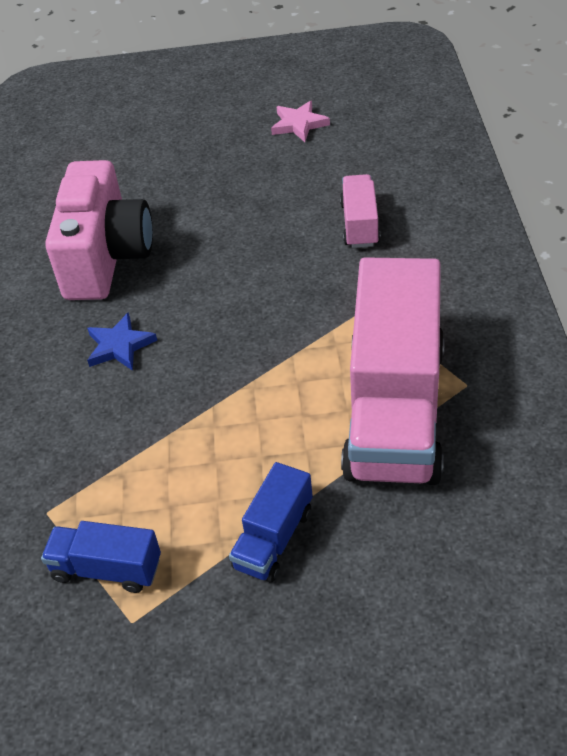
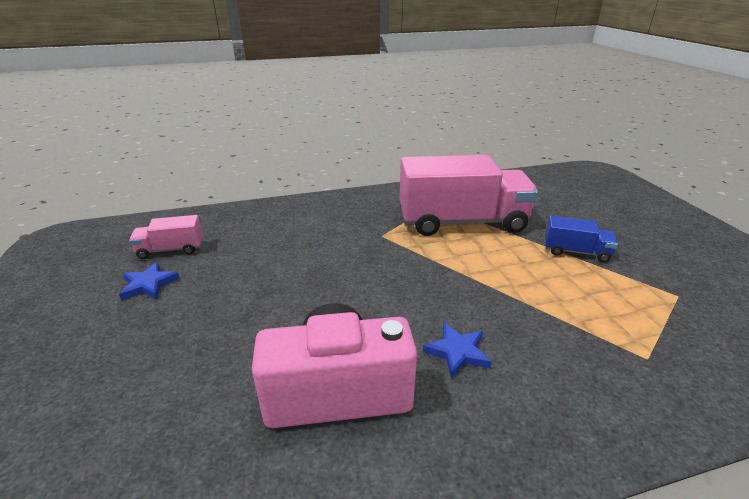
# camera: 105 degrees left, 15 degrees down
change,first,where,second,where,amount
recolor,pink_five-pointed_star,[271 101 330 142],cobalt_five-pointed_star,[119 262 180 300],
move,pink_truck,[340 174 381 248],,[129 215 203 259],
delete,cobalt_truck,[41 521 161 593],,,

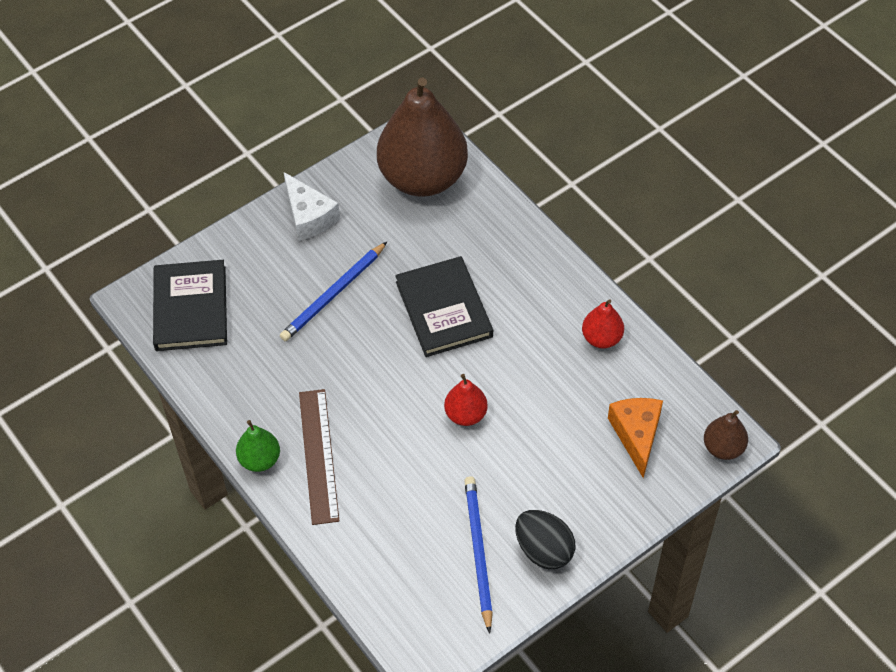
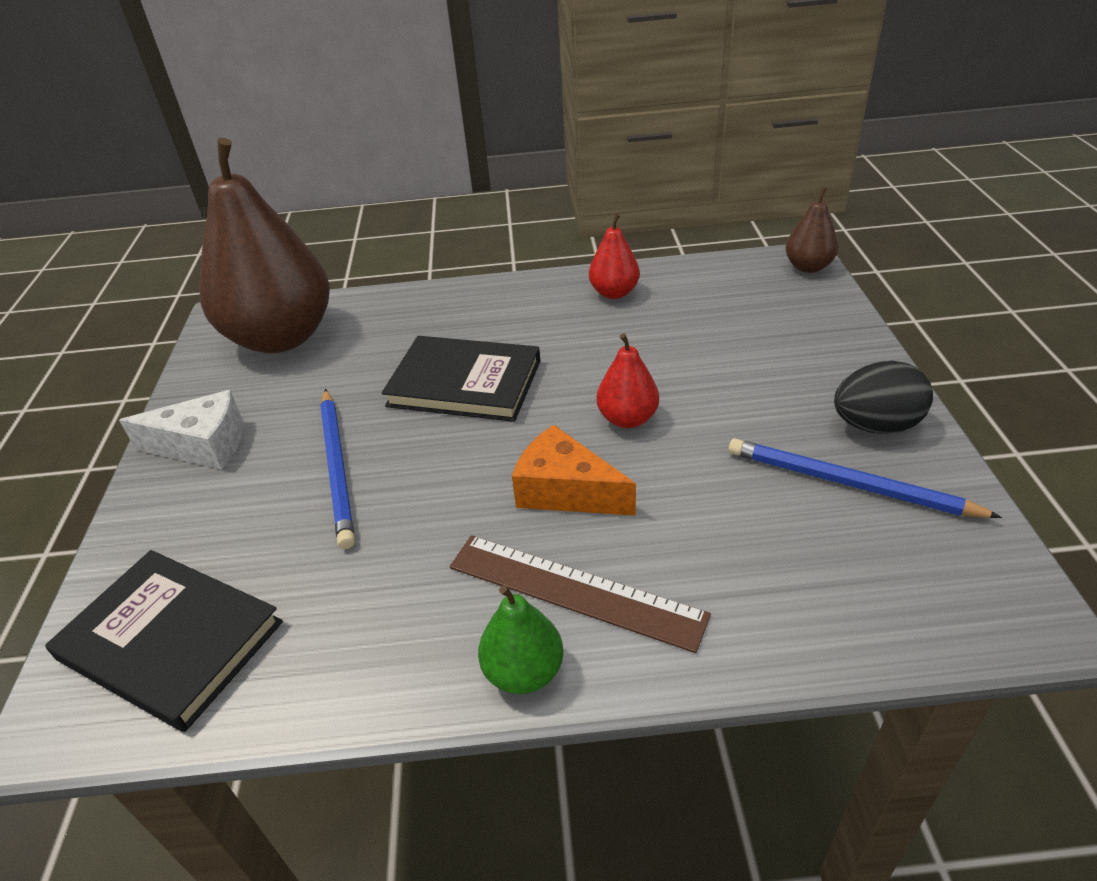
# camera: 55 degrees left, 15 degrees down
change,first,where,second,where,amount
move,orange-coloured_piece_of_cheese,[608 398 663 478],,[512 425 636 516],

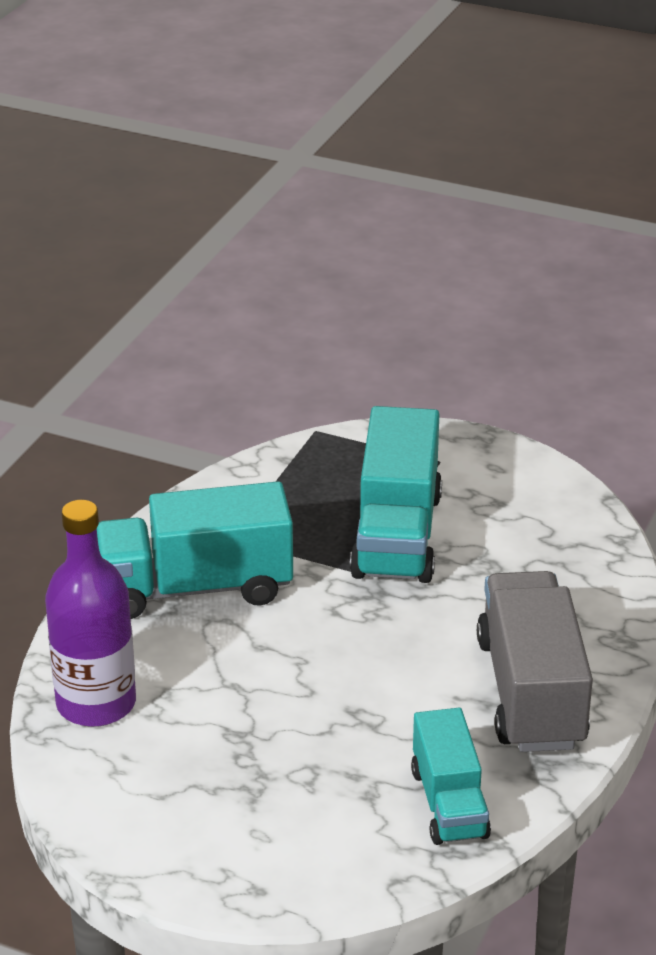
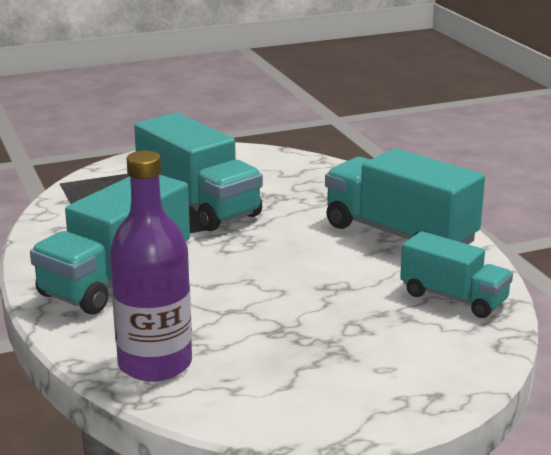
# camera: 45 degrees left, 10 degrees down
change,first,where,second,where,amount
recolor,gray_truck,[477 571 593 752],aqua_truck,[325 148 485 244],

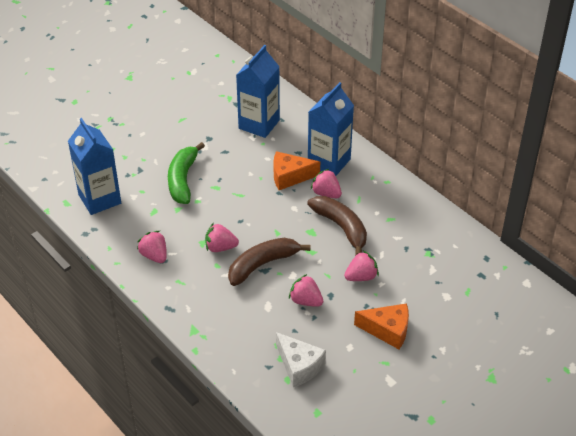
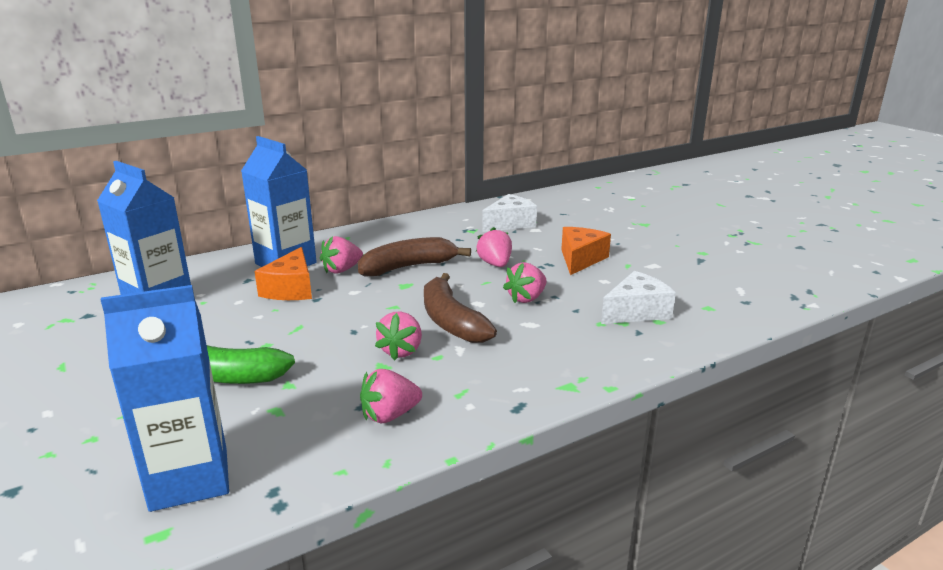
# camera: 80 degrees left, 20 degrees down
change,first,where,second,where,amount
insert,,,pure_white_piece_of_cheese,[482 194 537 232],

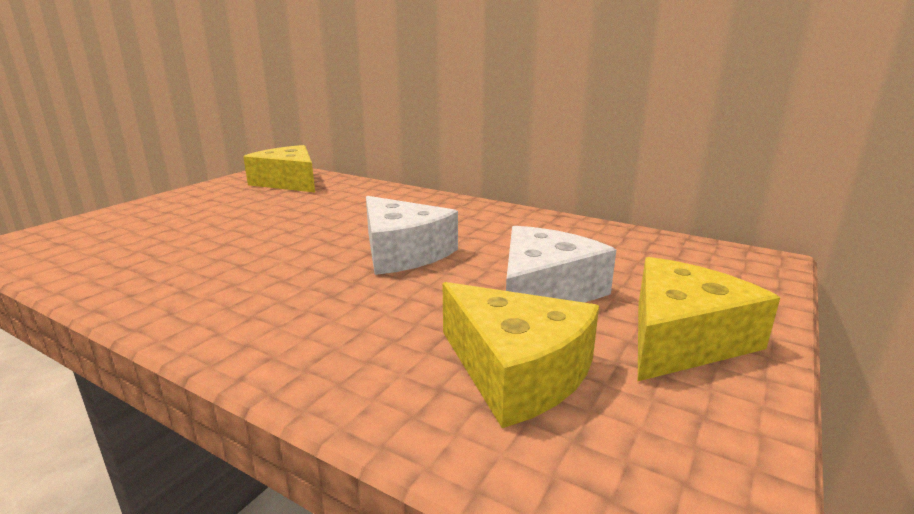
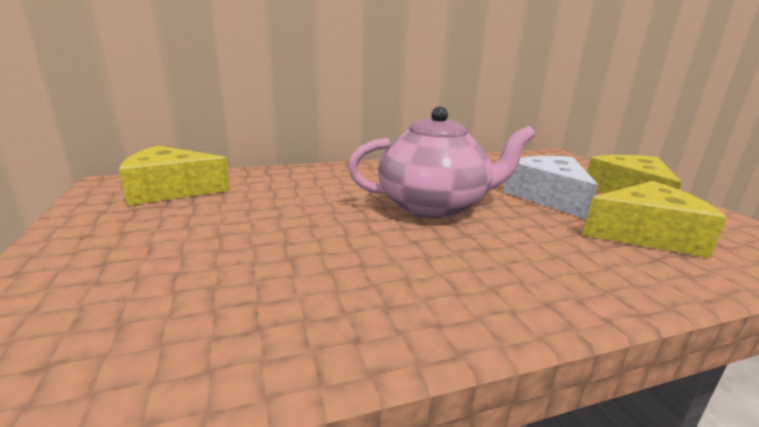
# camera: 50 degrees left, 0 degrees up
change,first,where,second,where,amount
replace,pure_white_piece_of_cheese,[366 196 458 275],pink_teapot,[348 107 535 219],

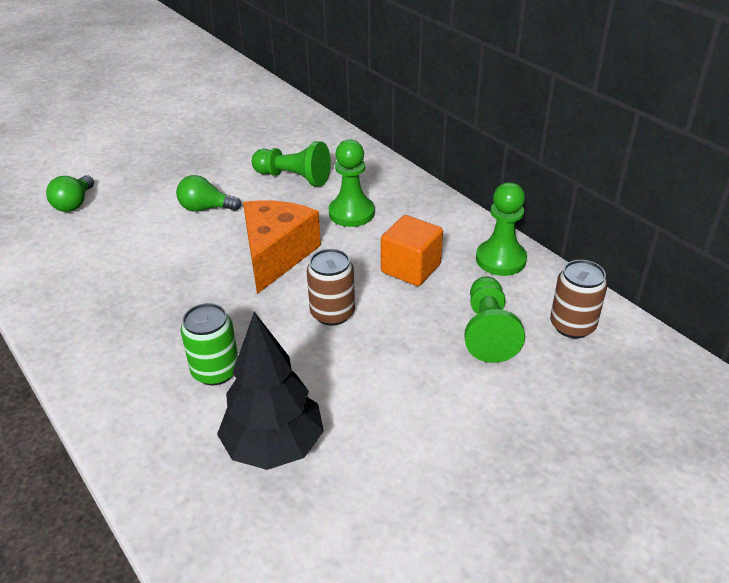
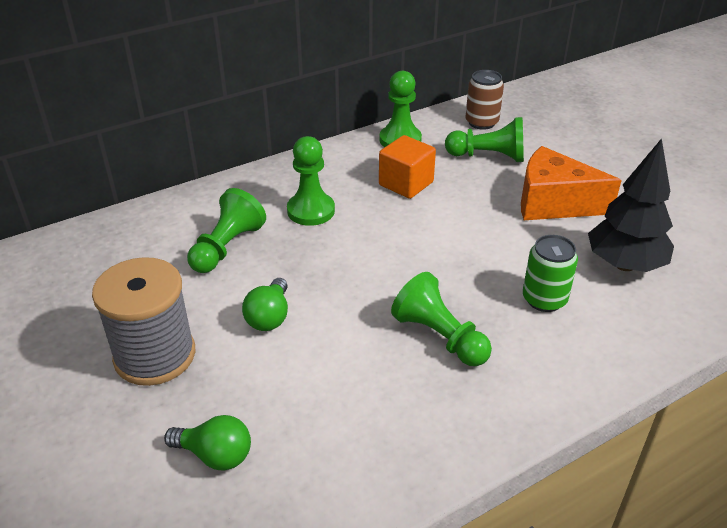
# camera: 85 degrees left, 0 degrees up
change,first,where,second,where,amount
insert,,,gray_spool,[92 257 195 386],
insert,,,emerald_pawn,[391 272 492 366],
move,orange-coloured_piece_of_cheese,[243 200 321 294],,[521 146 622 220],
delete,russet_can,[307 249 355 326],,,

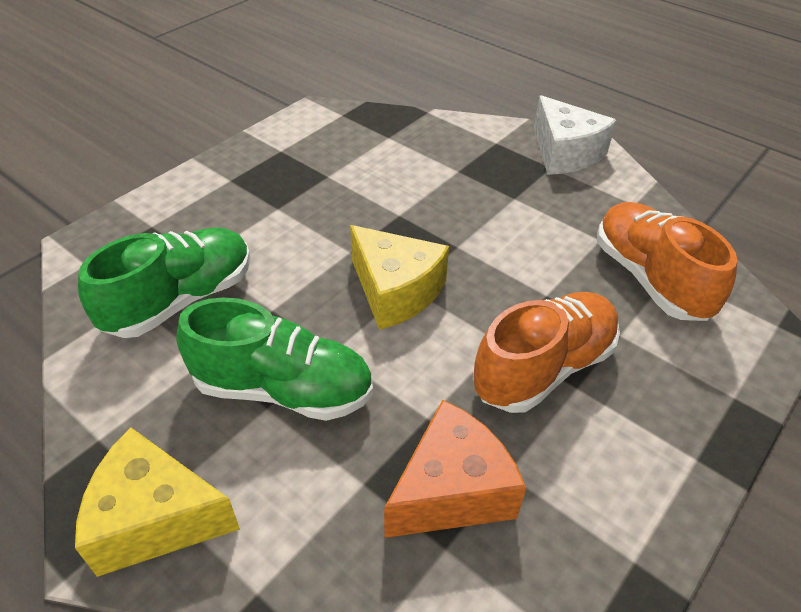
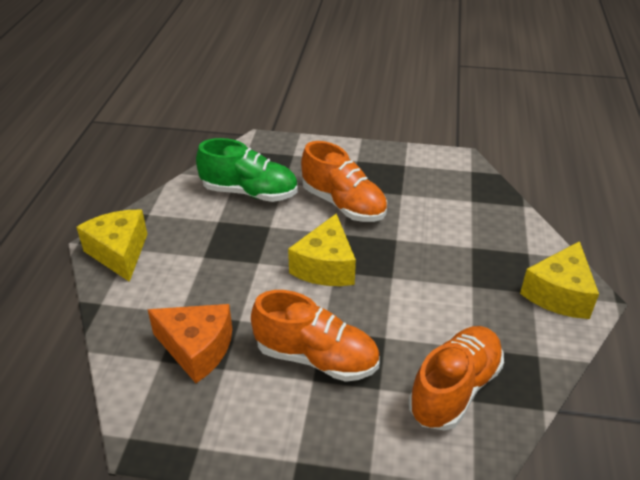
# camera: 60 degrees right, 5 degrees down
change,first,where,second,where,amount
insert,,,orange-coloured_shoe,[301 141 387 222],
recolor,pure_white_piece_of_cheese,[534 95 617 175],golden_piece_of_cheese,[520 241 599 319],
delete,emerald_shoe,[176 297 373 421],,,

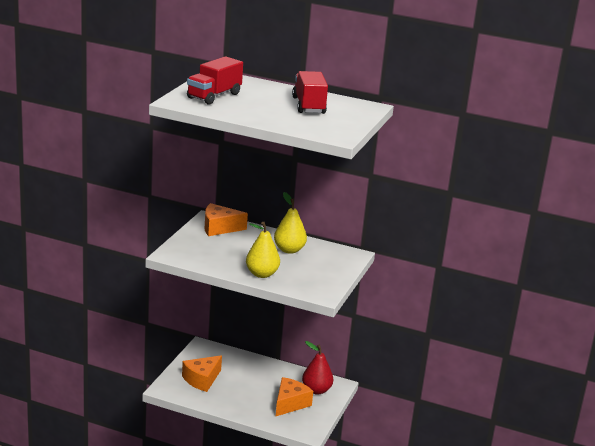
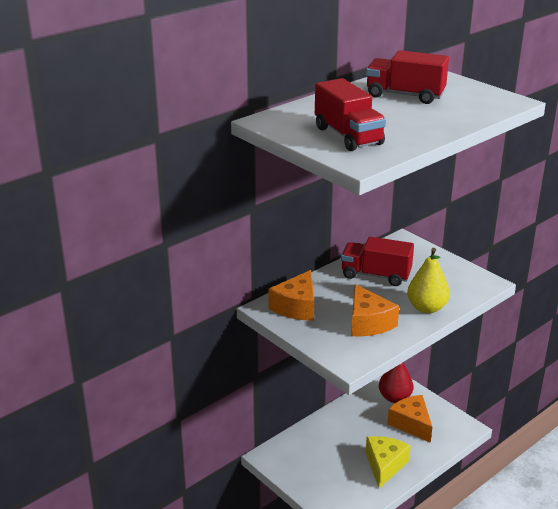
# camera: 60 degrees left, 5 degrees up
change,first,where,second,where,amount
replace,golden_pear_fruit,[274 192 307 254],crimson_truck,[341 237 414 286],
move,orange-coloured_piece_of_cheese,[182 355 222 392],,[351 284 399 336],
insert,,,golden_piece_of_cheese,[366 436 411 488],

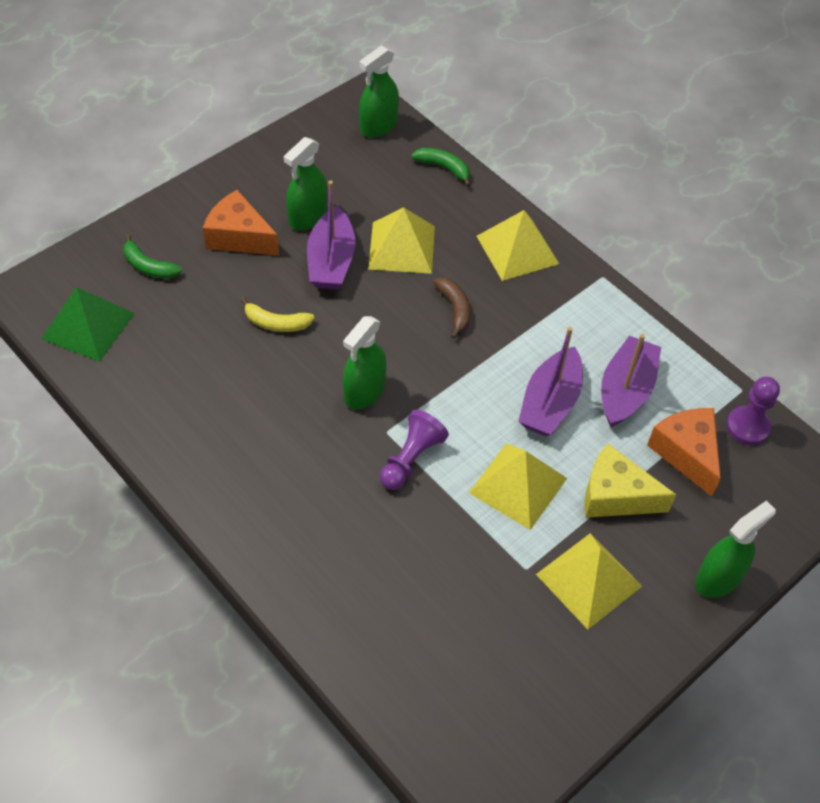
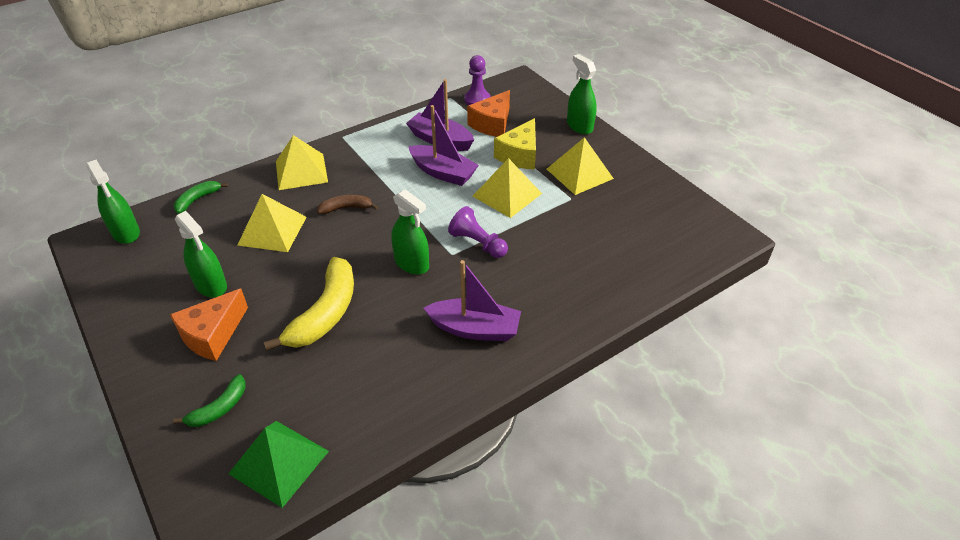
# camera: 80 degrees left, 10 degrees down
change,first,where,second,where,amount
resize,golden_toy_banana,[240 297 315 332],,[263 257 354 351],x1.89
move,purple_toy_boat,[307 180 355 290],,[424 260 521 341],
rotate,orange-coloured_piece_of_cheese,[647 408 721 497],,[467 90 510 137],45 degrees counterclockwise

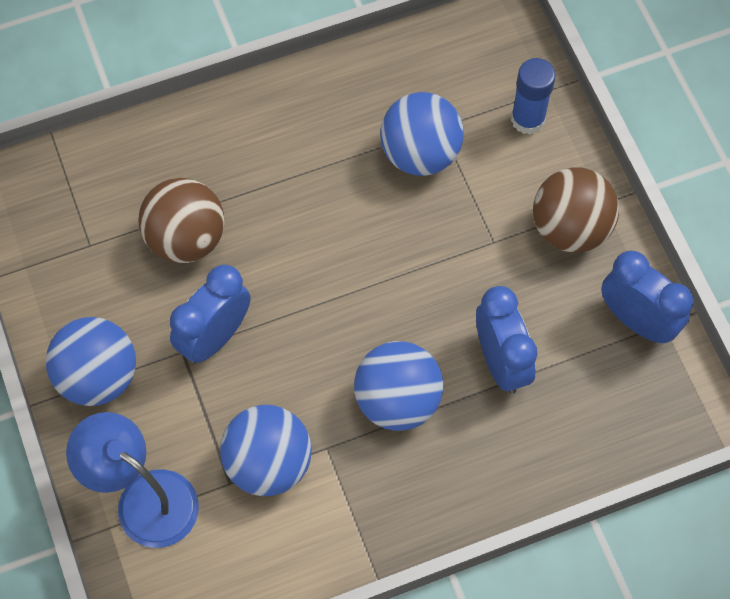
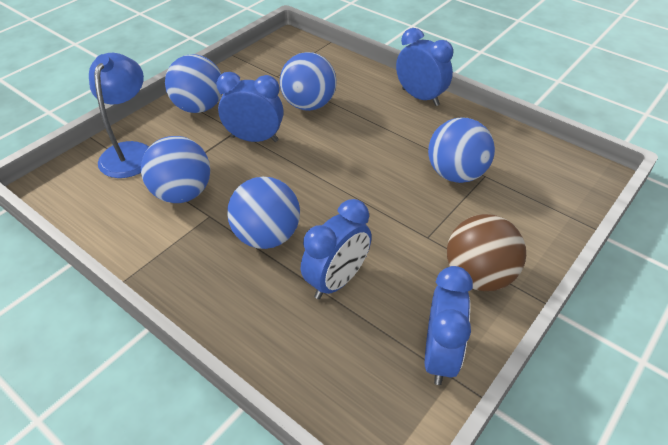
# camera: 60 degrees right, 20 degrees down
change,first,where,second,where,amount
recolor,russet_play_ball,[138 178 224 263],cobalt_play_ball,[280 52 336 111],
insert,,,cobalt_clock,[396 28 453 106],
delete,cobalt_stick_of_glue,[511 58 556 135],,,

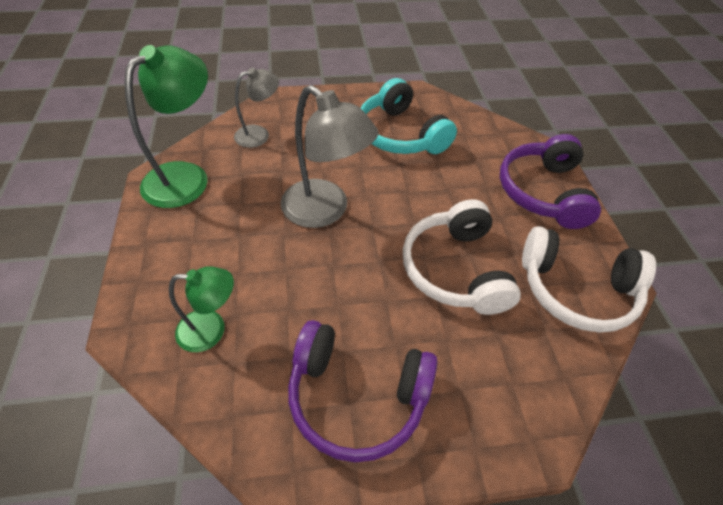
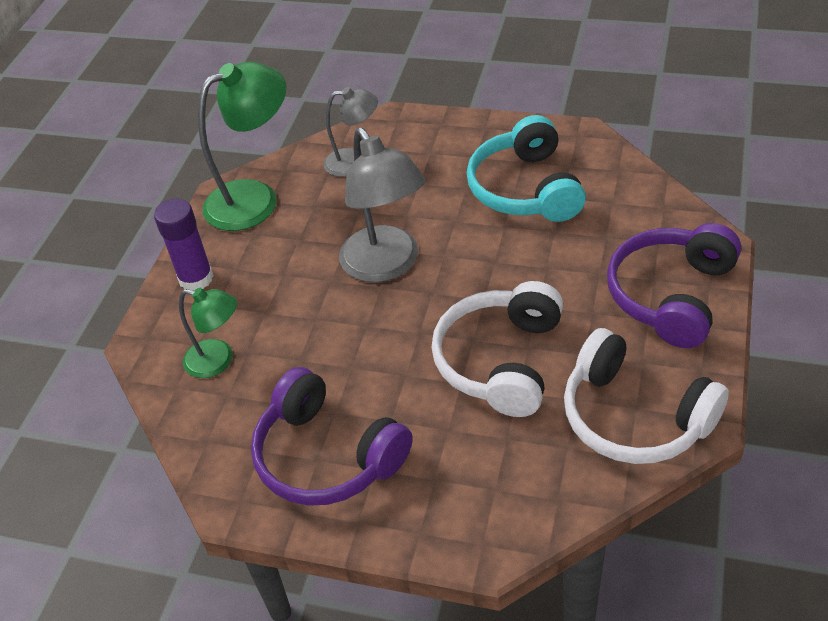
# camera: 30 degrees right, 5 degrees down
change,first,where,second,where,amount
insert,,,purple_stick_of_glue,[154 198 214 291],

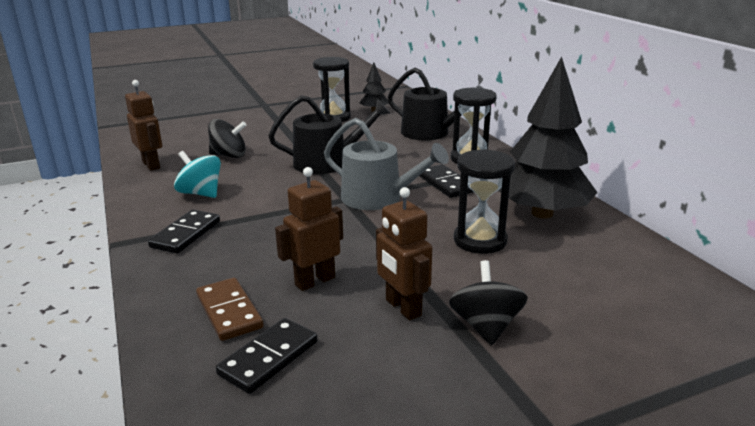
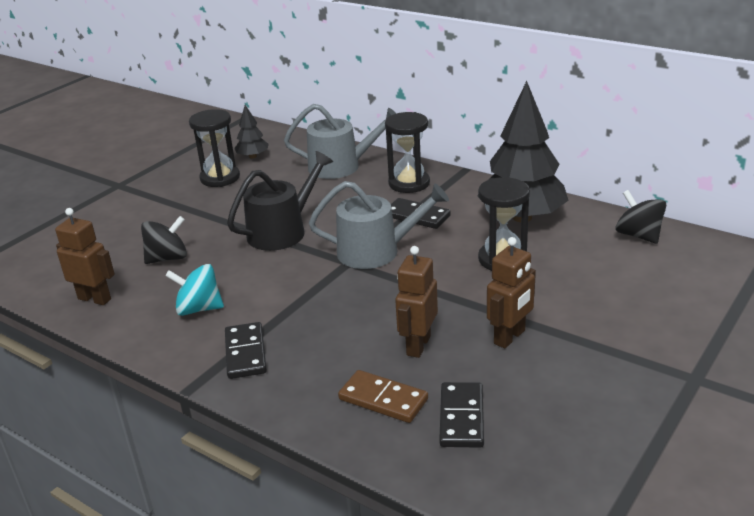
# camera: 30 degrees left, 5 degrees up
change,first,where,second,where,amount
recolor,black_watering_pot,[388 68 483 141],gray_watering_pot,[284 104 396 179],
rotate,russet_toy_robot,[376 187 432 320],,[487 237 536 348],75 degrees counterclockwise
move,black_spinning_top,[449 260 528 345],,[616 190 666 244],

